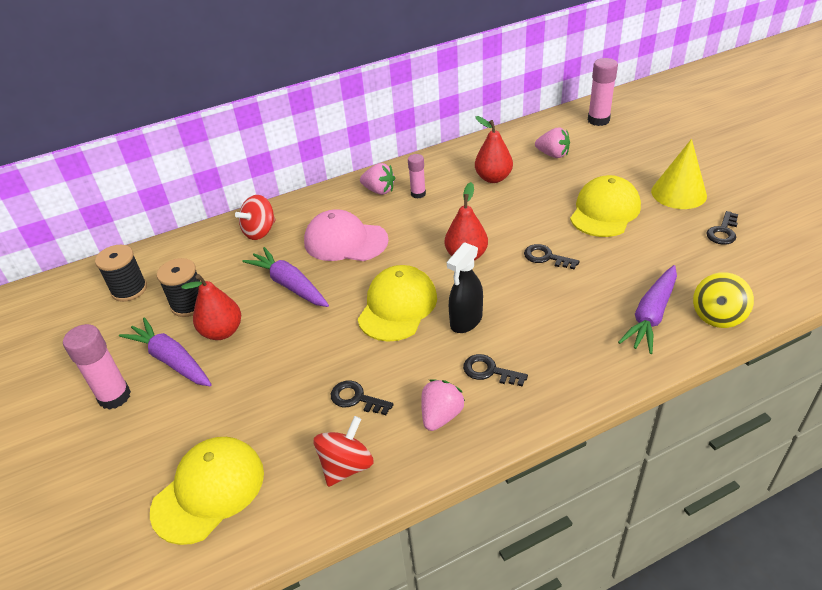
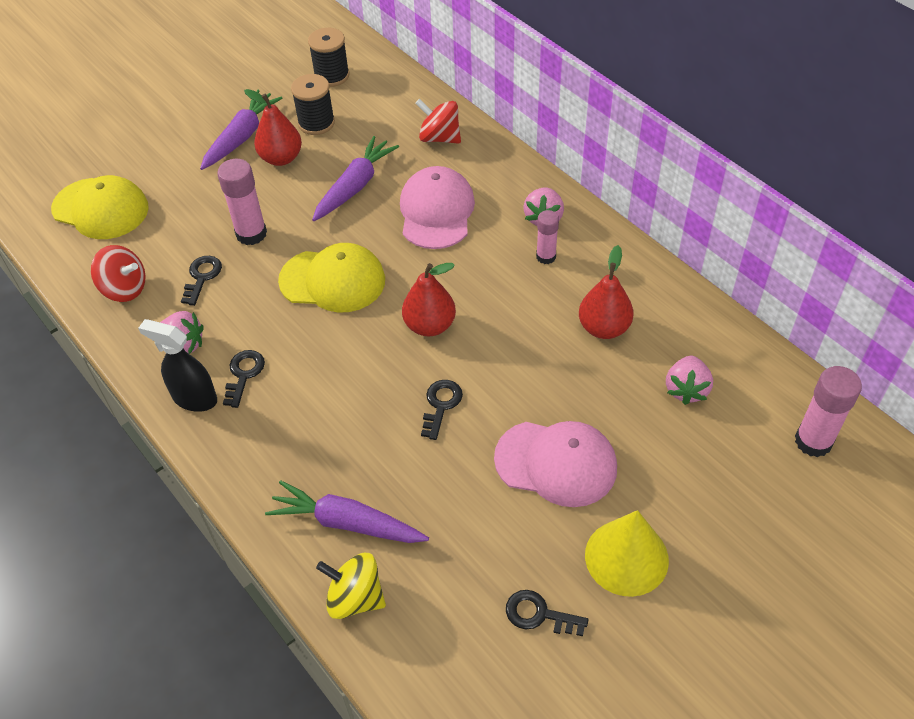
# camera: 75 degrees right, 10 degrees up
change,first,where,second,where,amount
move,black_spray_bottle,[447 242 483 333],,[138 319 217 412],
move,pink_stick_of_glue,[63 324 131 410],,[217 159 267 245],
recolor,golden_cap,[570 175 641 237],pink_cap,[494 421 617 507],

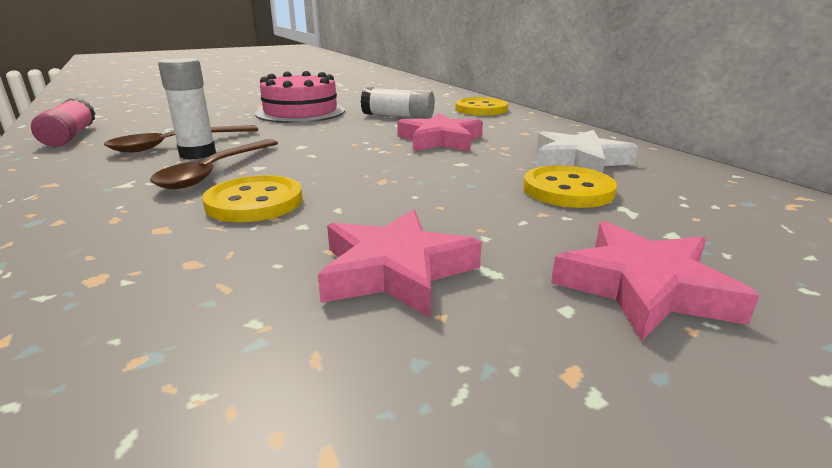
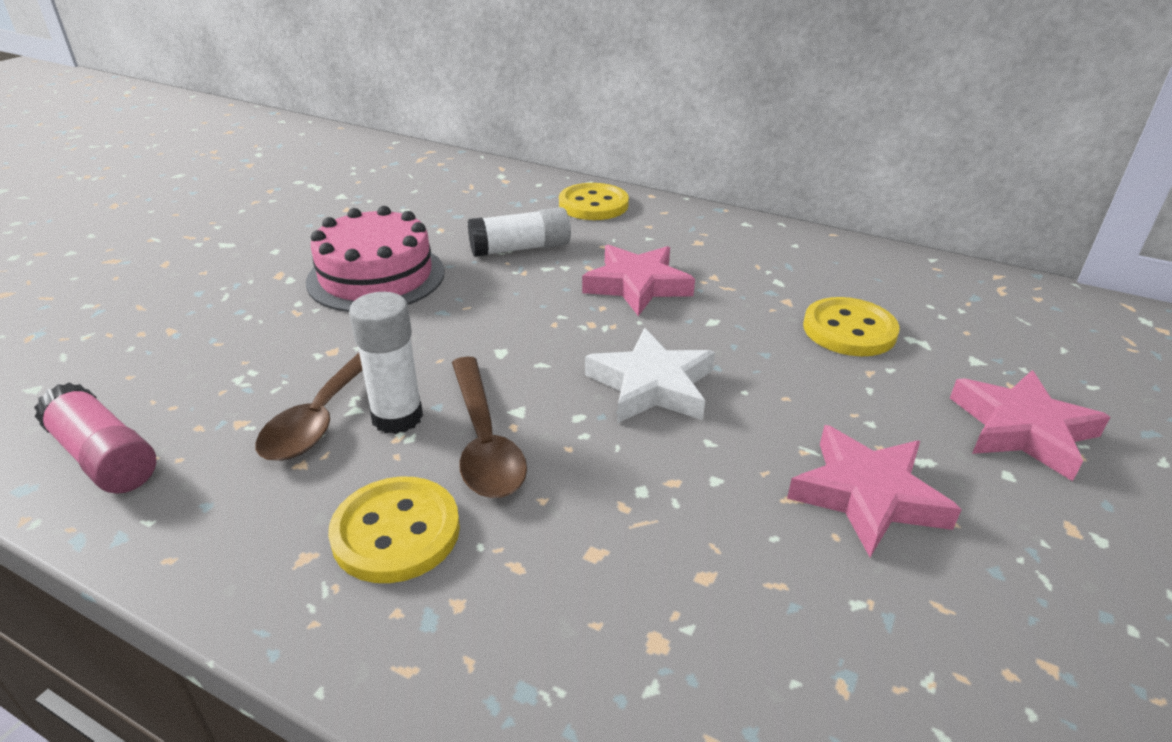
# camera: 35 degrees left, 10 degrees up
change,first,where,second,where,amount
move,golden_shirt_button,[202 175 303 222],,[328 477 460 583],
move,pure_white_five-pointed_star,[537 130 638 173],,[585 328 715 423],

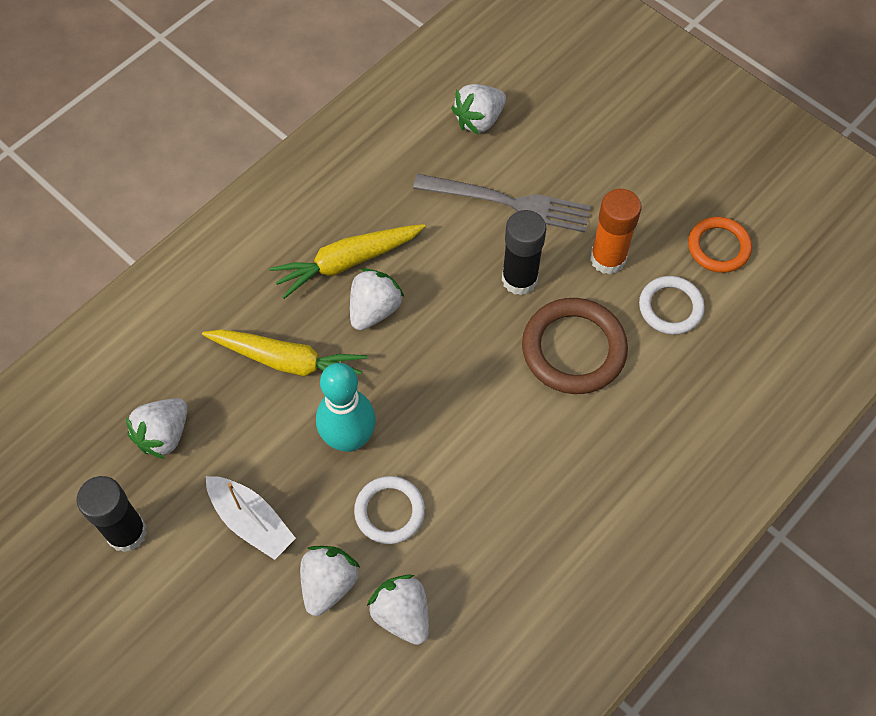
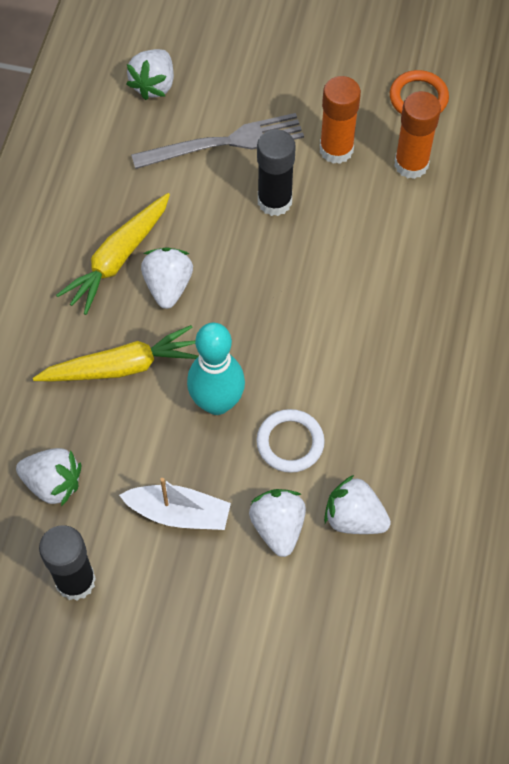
# camera: 30 degrees left, 0 degrees up
change,first,where,second,where,amount
rotate,pure_white_berry,[126 398 188 459],,[16 448 81 507],75 degrees counterclockwise
replace,pure_white_hoop,[639 276 705 335],orange-coloured_stick_of_glue,[394 91 441 179],
delete,russet_hoop,[522 298 628 394],,,

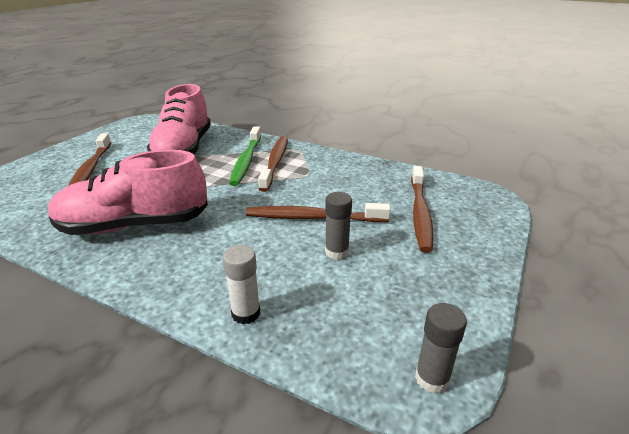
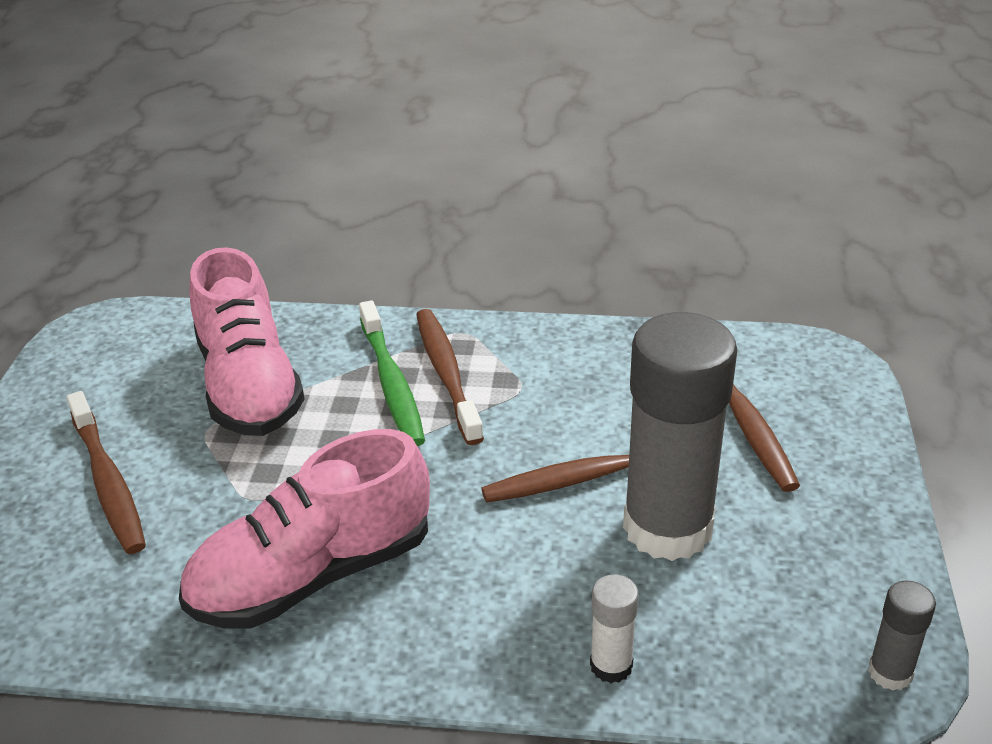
# camera: 20 degrees left, 5 degrees up
change,first,where,second,where,amount
resize,gray_stick_of_glue,[325 192 352 260],,[623 312 737 561],x2.36

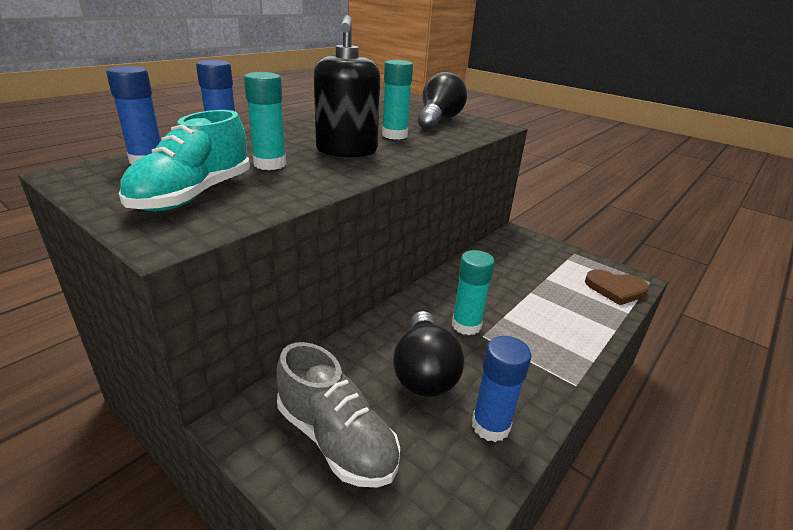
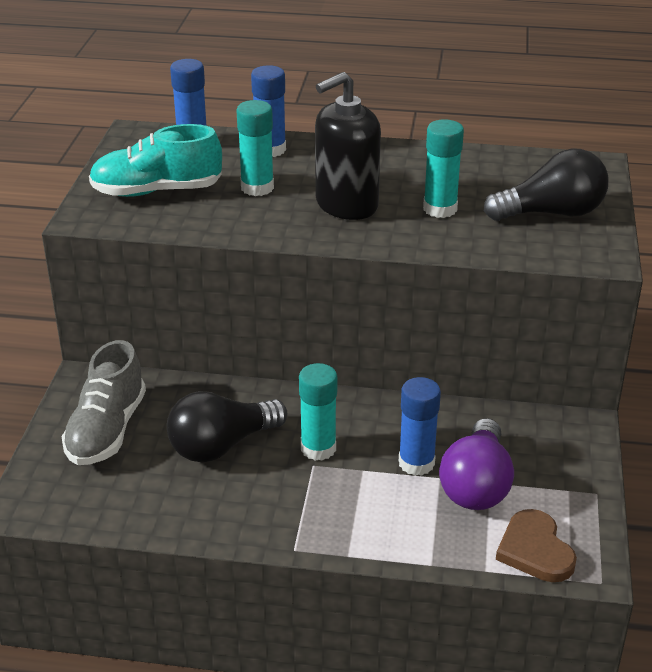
# camera: 60 degrees right, 5 degrees up
change,first,where,second,where,amount
move,cobalt_stick_of_glue,[472 336 531 442],,[399 377 441 476],
insert,,,purple_bulb,[439 418 514 510],

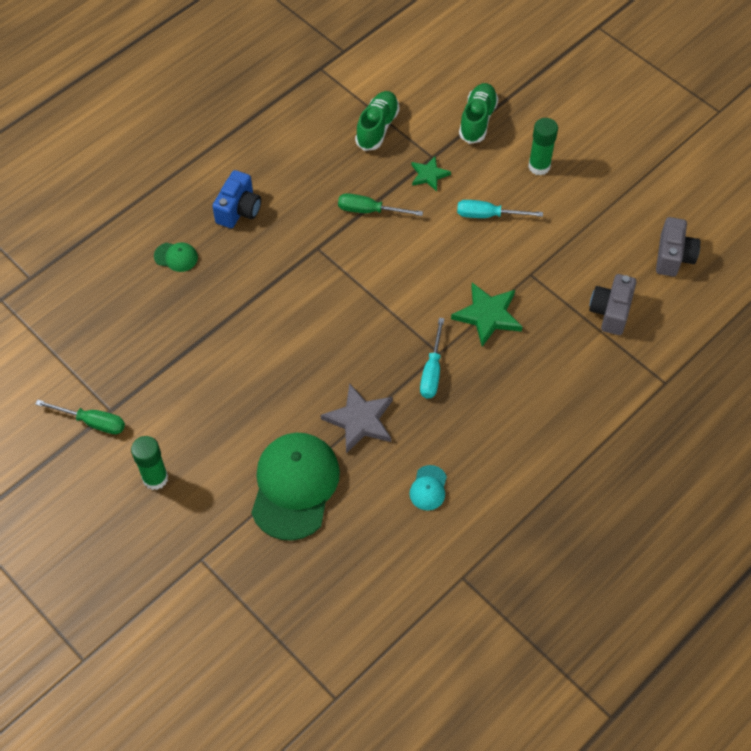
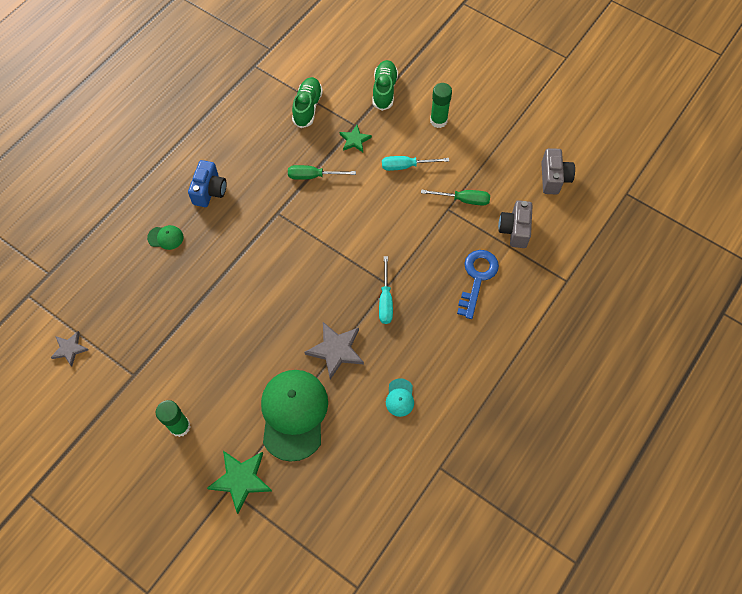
# camera: 10 degrees left, 5 degrees up
change,first,where,second,where,amount
insert,,,gray_five-pointed_star,[50 331 88 366],
move,emerald_five-pointed_star,[451 283 522 347],,[207 451 272 514],
move,emerald_flat_screwdriver,[35 400 125 434],,[421 190 490 206],
insert,,,cobalt_latchkey,[457 250 499 319],

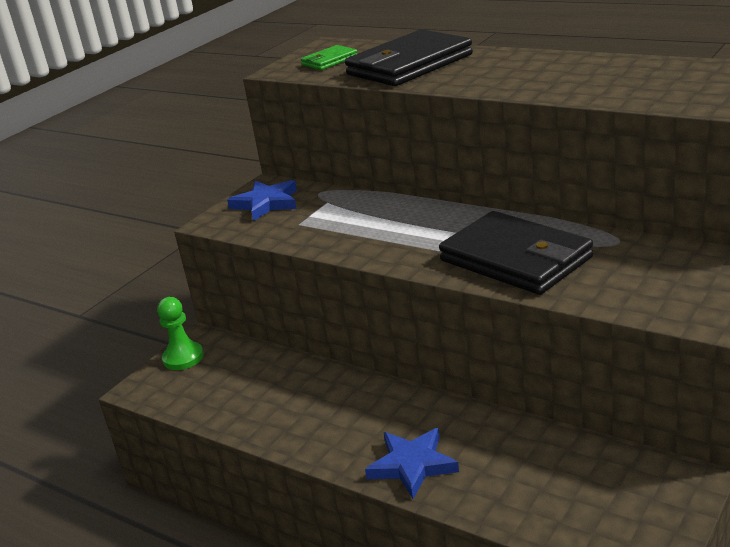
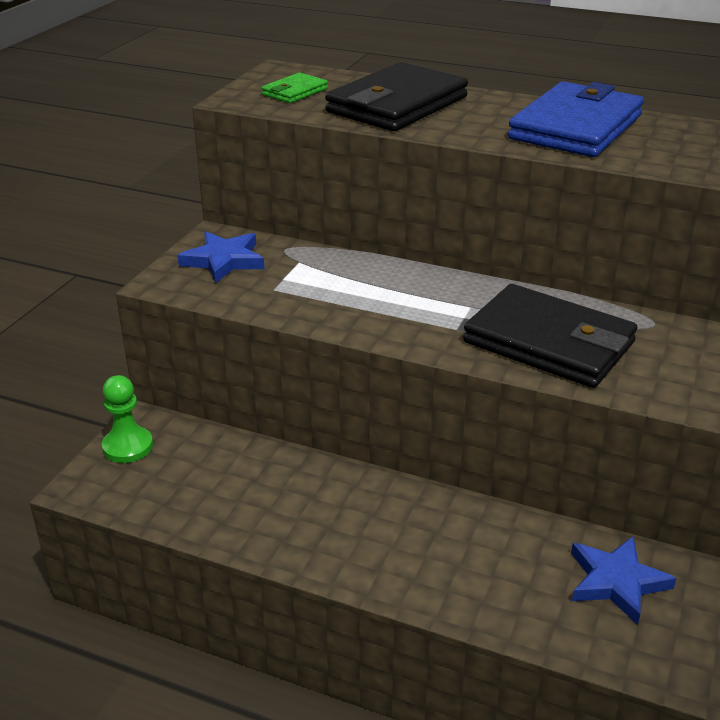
# camera: 15 degrees left, 5 degrees up
change,first,where,second,where,amount
insert,,,cobalt_billfold,[508 81 644 157],
move,cobalt_five-pointed_star,[365 428 459 499],,[571 537 676 625],

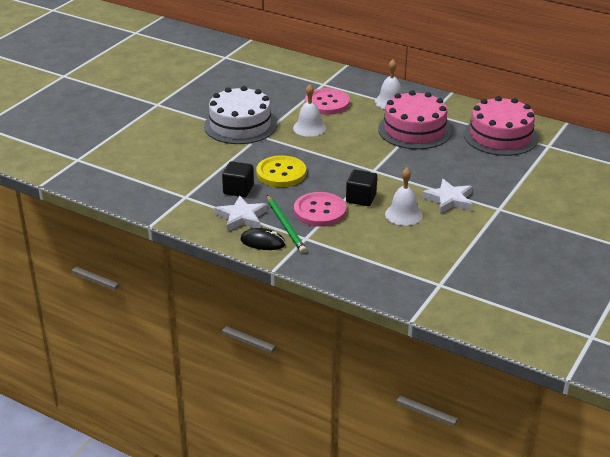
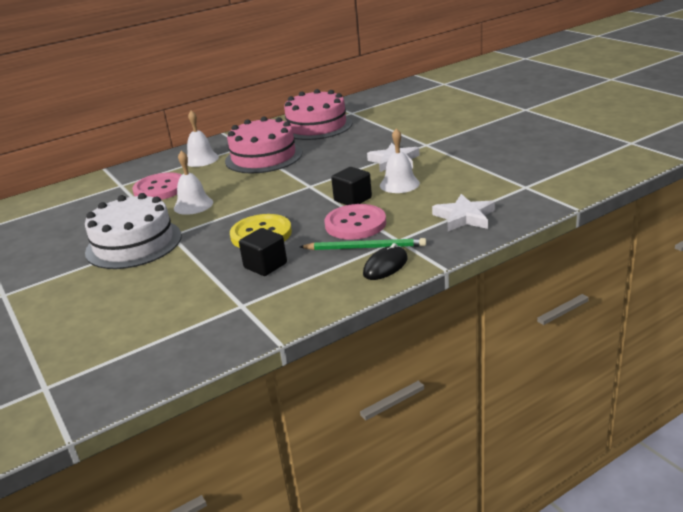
# camera: 60 degrees left, 5 degrees down
change,first,where,second,where,amount
move,pure_white_five-pointed_star,[215 196 268 232],,[432 194 495 231],

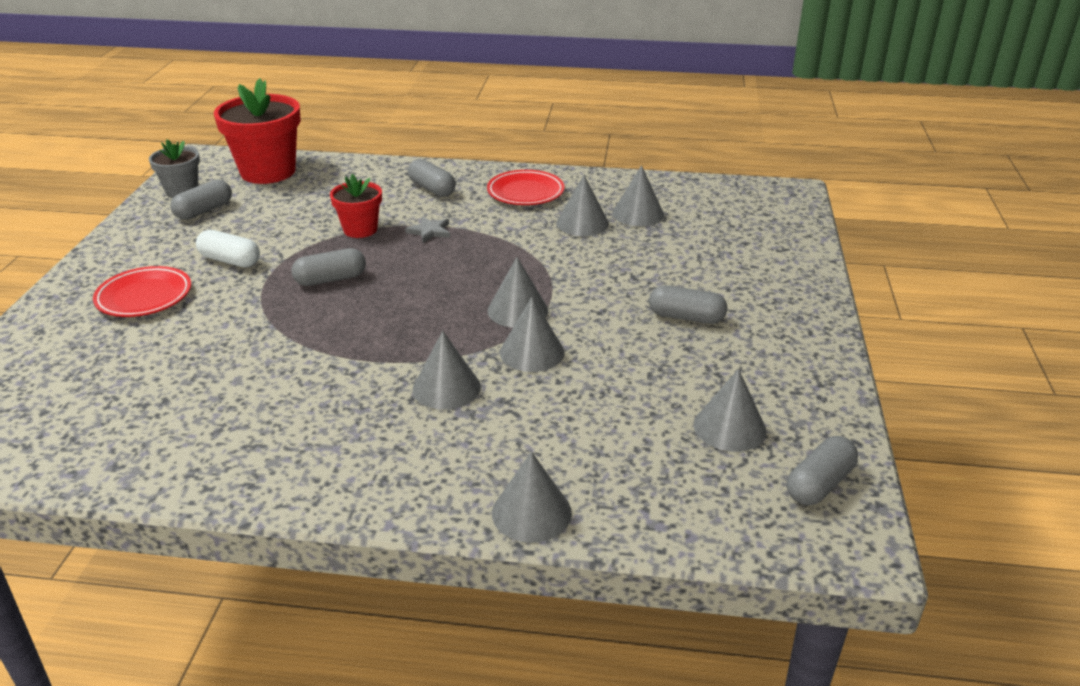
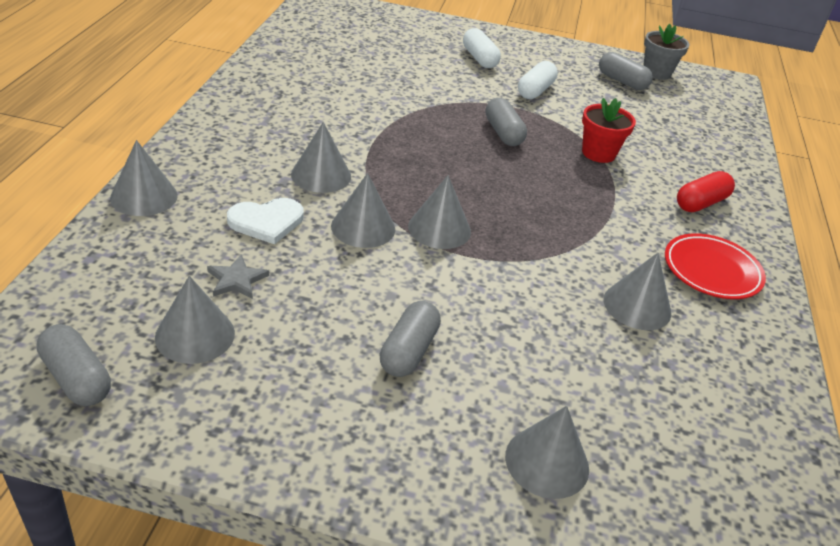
# camera: 90 degrees right, 5 degrees up
change,first,where,second,where,amount
move,gray_five-pointed_star,[405 216 450 243],,[207 255 269 299],
insert,,,pure_white_heart_shape,[227 198 304 244],
replace,crimson_dinner_plate,[93 266 191 317],pure_white_capsule,[463 28 501 68],
move,gray_cone_shape,[613 165 664 227],,[505 406 589 499],
recolor,gray_capsule,[408 159 456 197],crimson_capsule,[677 171 735 212],
delete,crimson_flower_pot,[214 78 301 184],,,

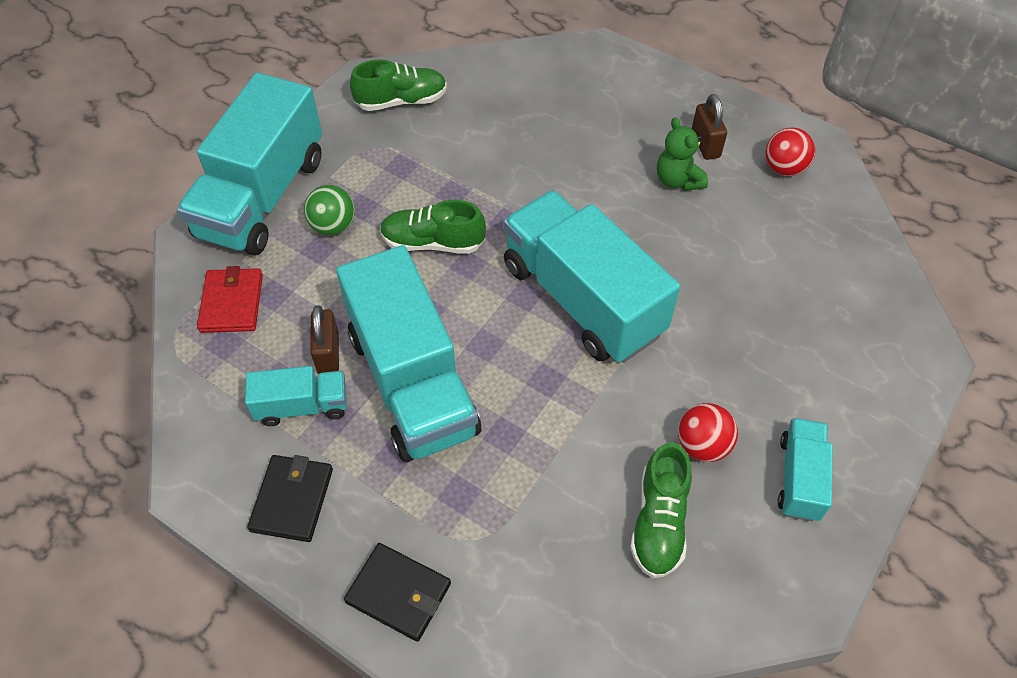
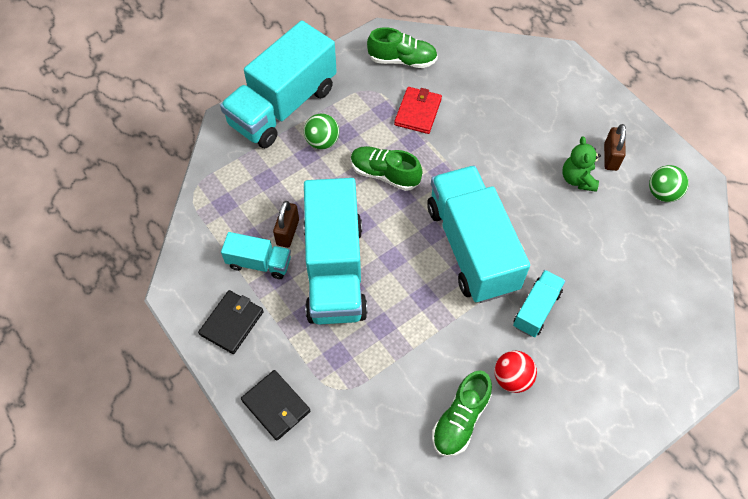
# camera: 20 degrees right, 5 degrees up
change,first,where,second,where,amount
move,crimson_billfold,[197 266 263 333],,[394 87 442 134],
move,aqua_truck,[778 418 833 522],,[513 270 566 337],
recolor,crimson_play_ball,[765 127 815 176],emerald_play_ball,[649 165 689 202],

